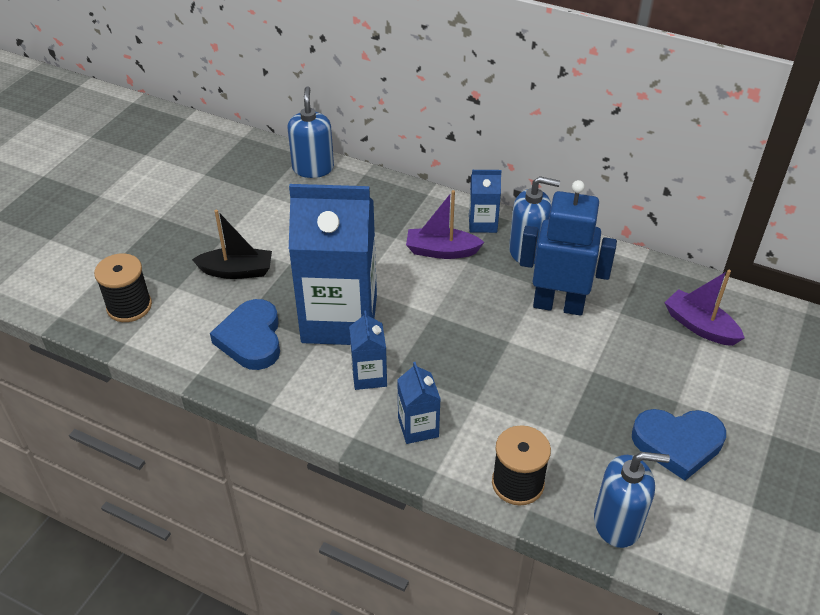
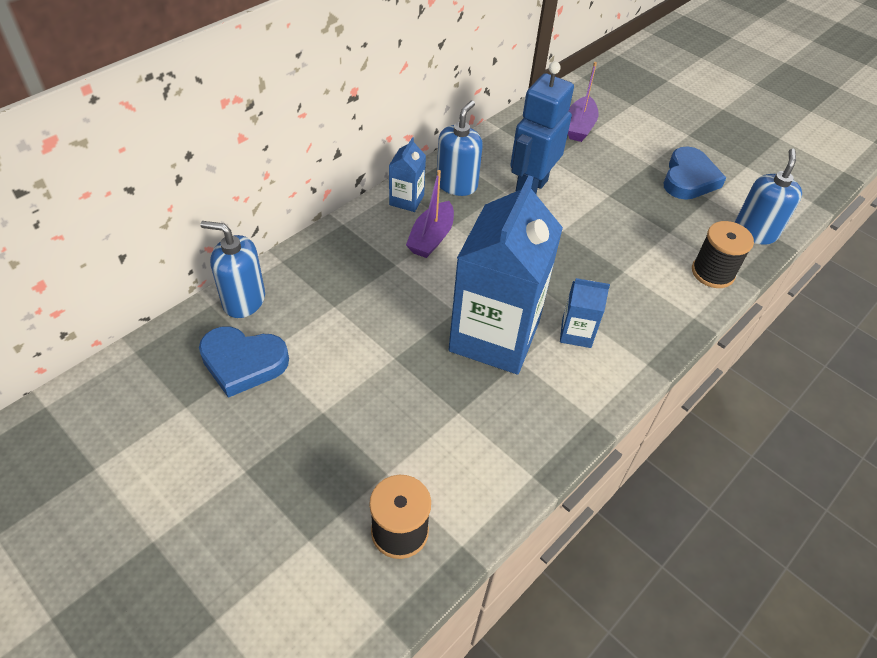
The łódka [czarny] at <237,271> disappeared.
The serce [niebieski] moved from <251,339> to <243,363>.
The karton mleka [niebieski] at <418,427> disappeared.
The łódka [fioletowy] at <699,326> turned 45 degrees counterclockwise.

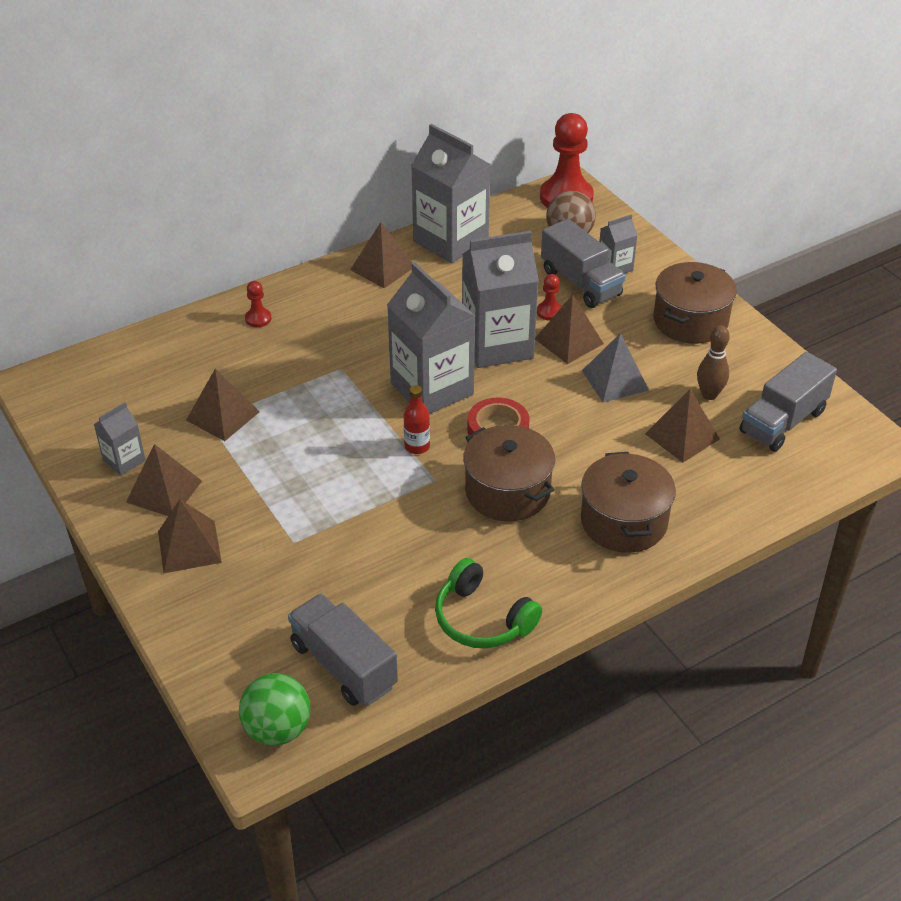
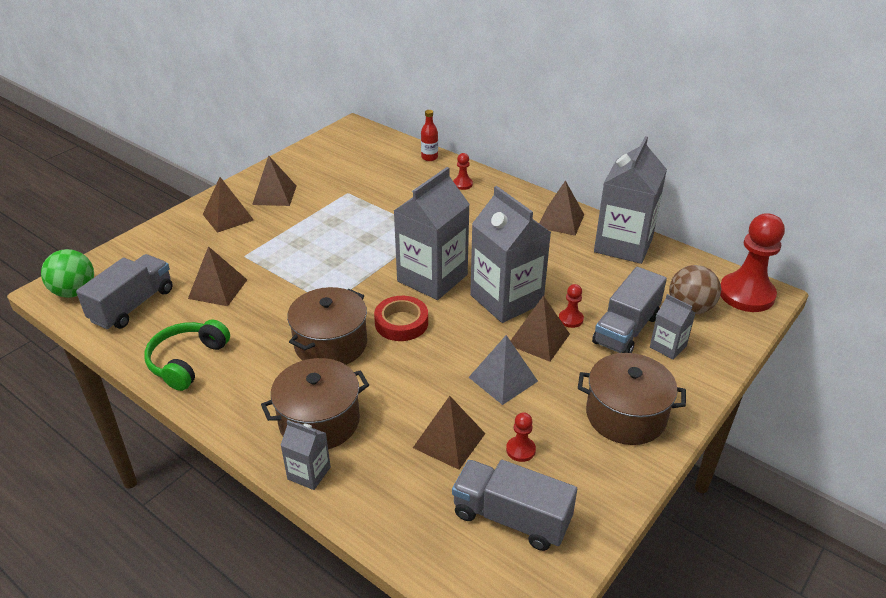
The karton mleka [szary] moved from <124,460> to <309,473>.
The piramida [brązowy] moved from <222,416> to <217,289>.
The butelka [czerwony] moved from <417,446> to <429,157>.
The kręgiel [brązowy] at <709,394> was replaced by the pionek [czerwony] at <520,450>.

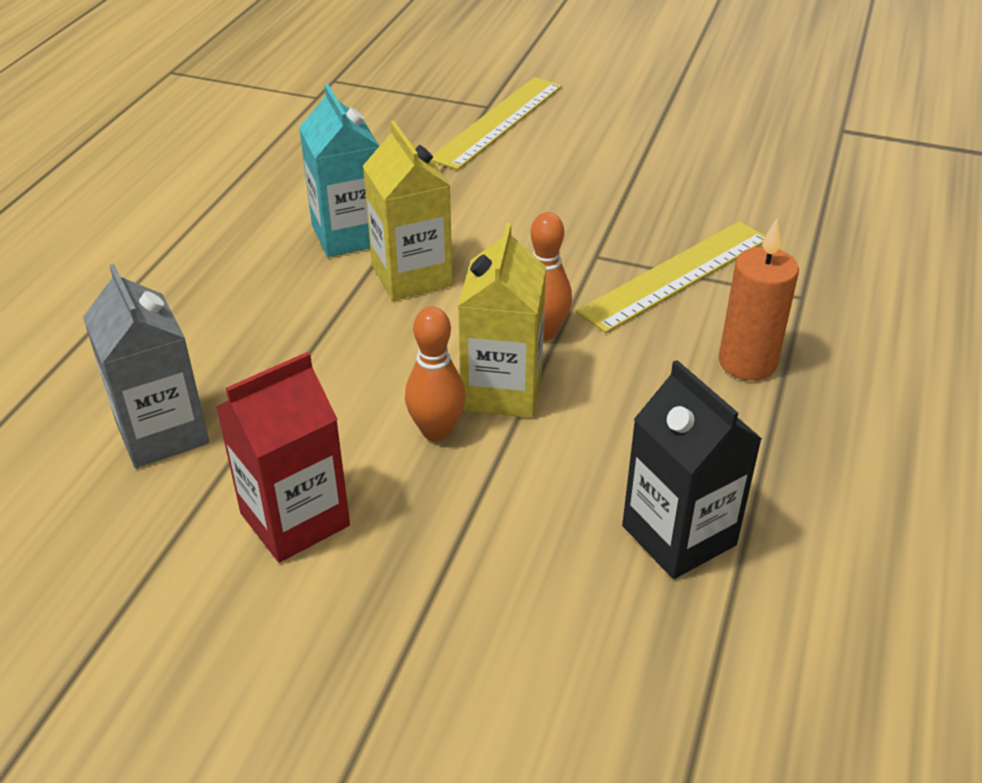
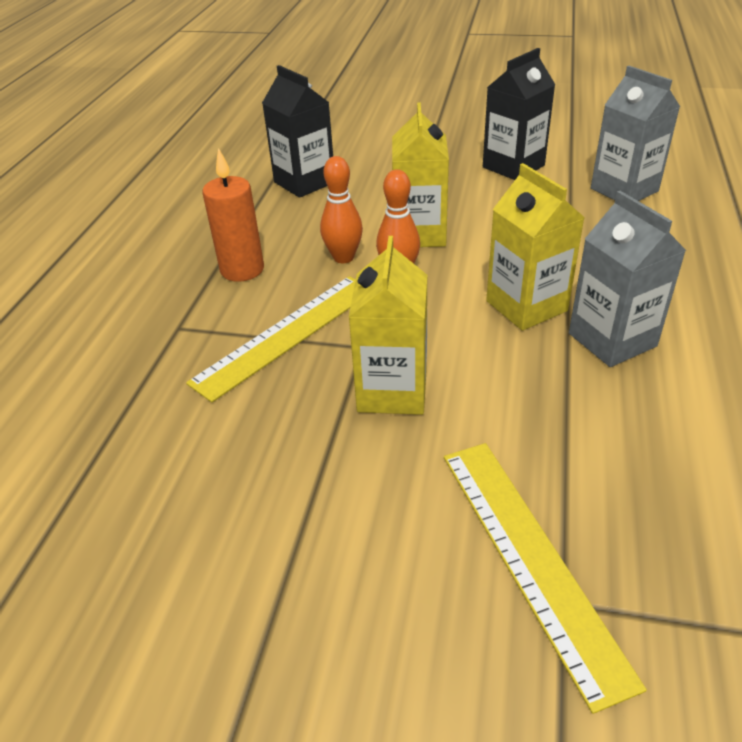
The karton mleka [czerwony] at <295,519> became the karton mleka [czarny] at <513,166>.
The karton mleka [turkusowy] at <348,235> became the karton mleka [szary] at <612,340>.
The kręgiel [pomarańczowy] moved from <436,431> to <343,257>.
The linijka [żółty] at <498,122> turned 45 degrees counterclockwise.
The karton mleka [żółty] at <392,390> appeared.

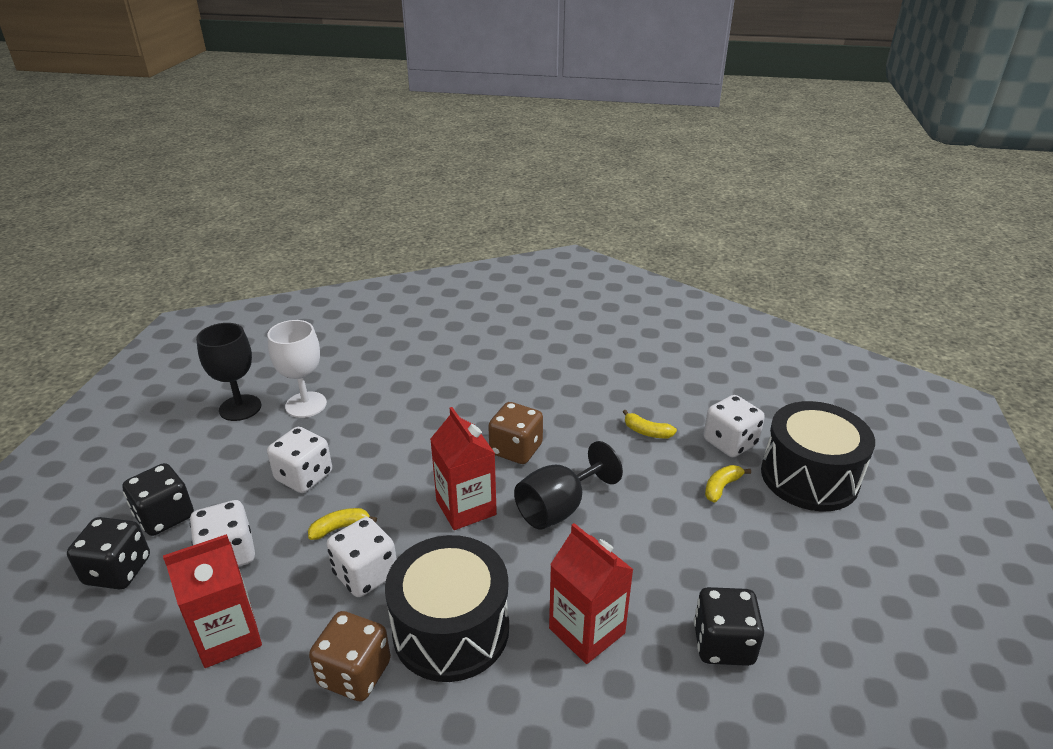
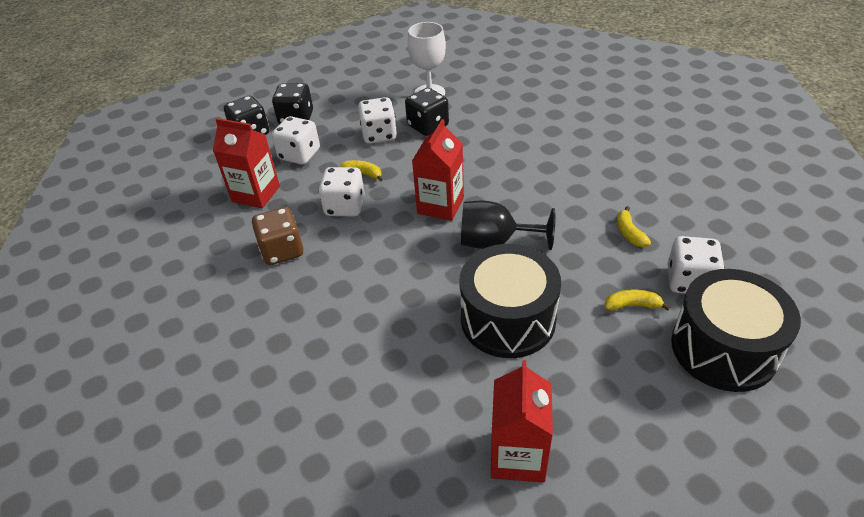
The kielich [czarny] at <240,408> disappeared.
The bęben [czarny] moved from <451,629> to <508,319>.
The kostka do gry [brązowy] at <516,449> disappeared.
The karton mleka [czerwony] moved from <587,631> to <518,456>.
The kostka do gry [czarny] moved from <723,644> to <428,126>.

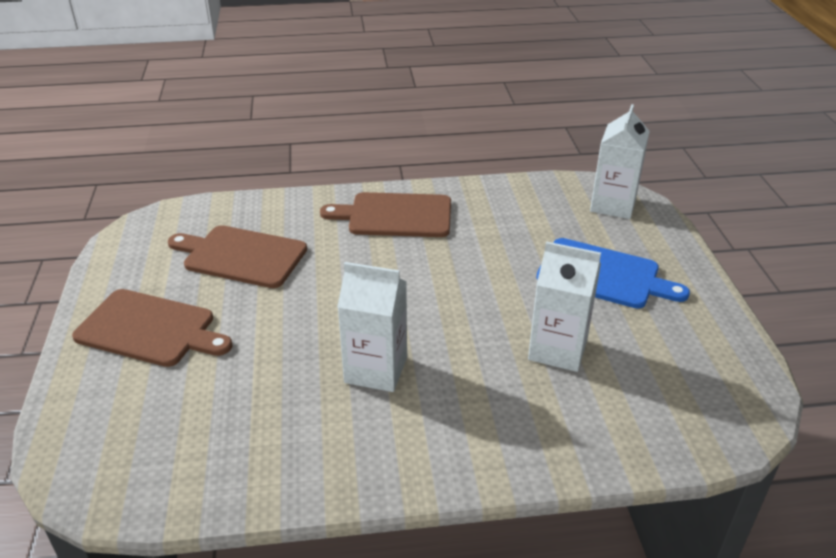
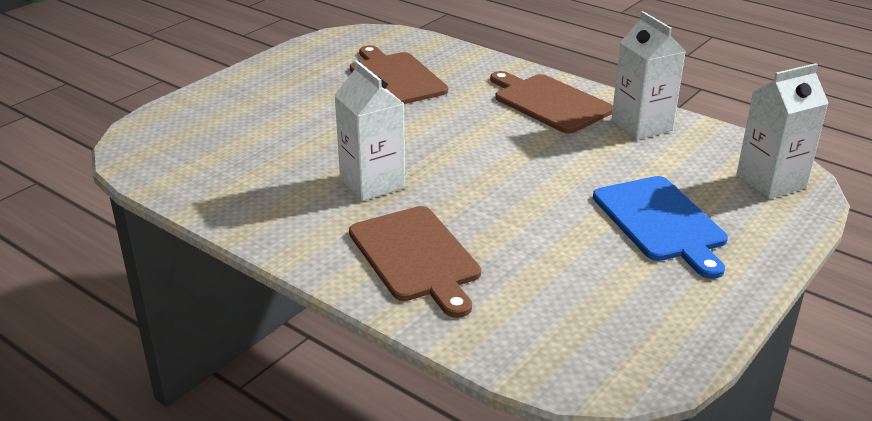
The deska do krojenia [brązowy] moved from <150,329> to <416,257>.
The karton mleka [biały] moved from <557,349> to <641,125>.

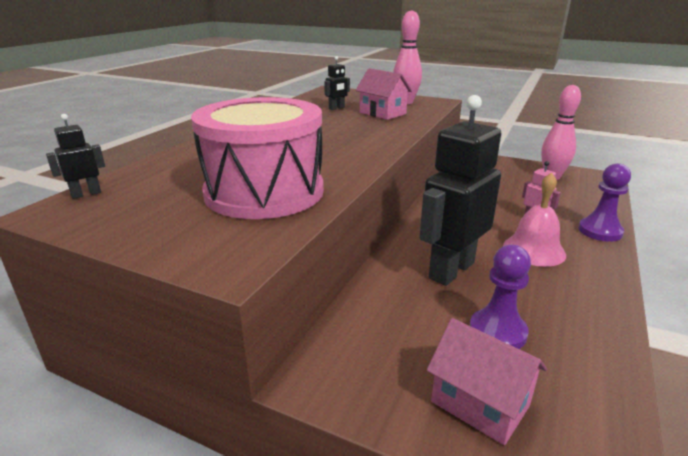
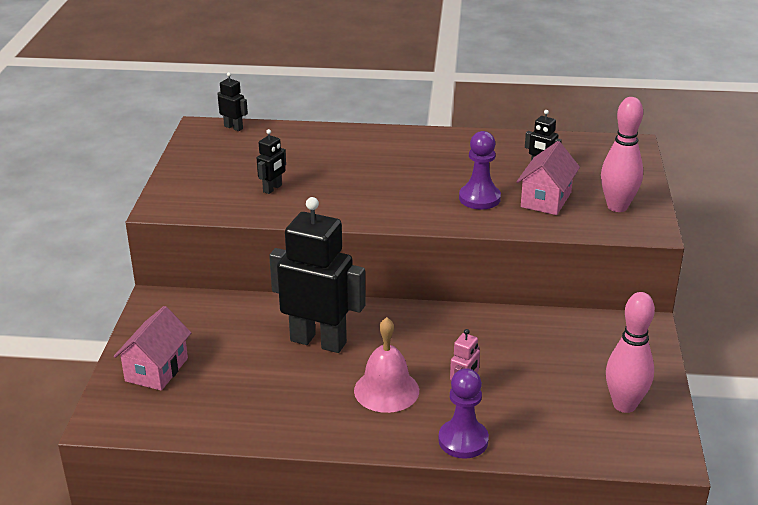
The bęben [różowy] at <264,192> was replaced by the robot [czarny] at <272,188>.
The pionek [fioletowy] moved from <497,332> to <479,198>.

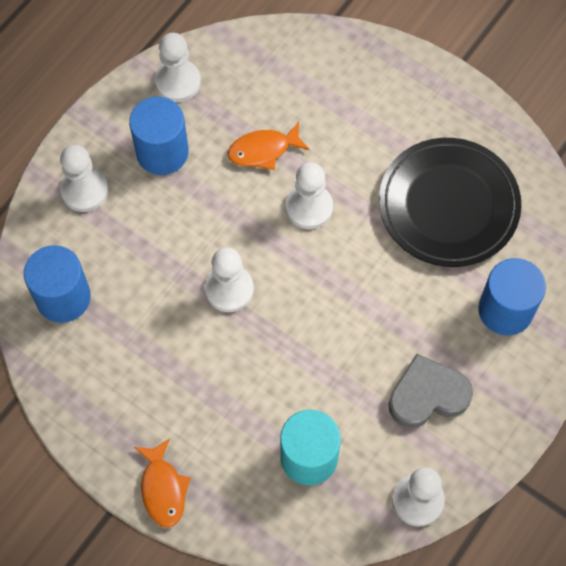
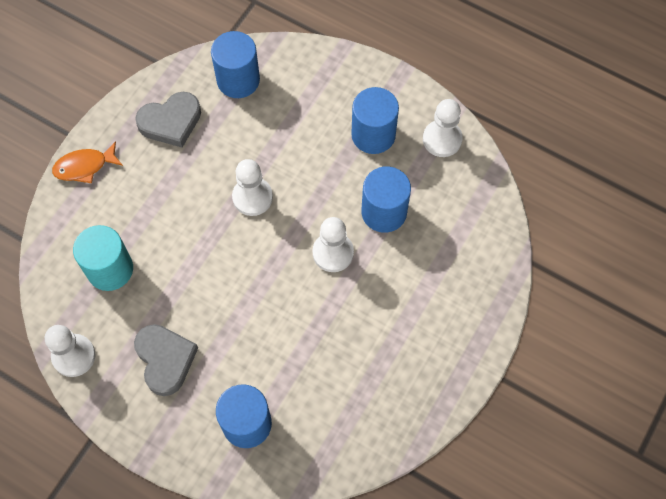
The pionek [biały] at <84,190> disappeared.
The ryba [pomarańczowy] at <263,150> was replaced by the walec [niebieski] at <384,212>.
The talerz [czarny] at <448,205> disappeared.
The serce [szary] at <171,122> appeared.

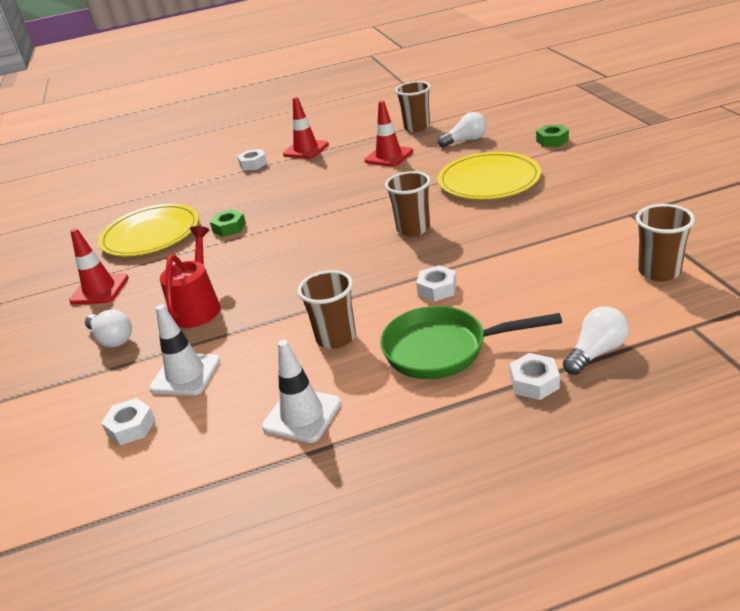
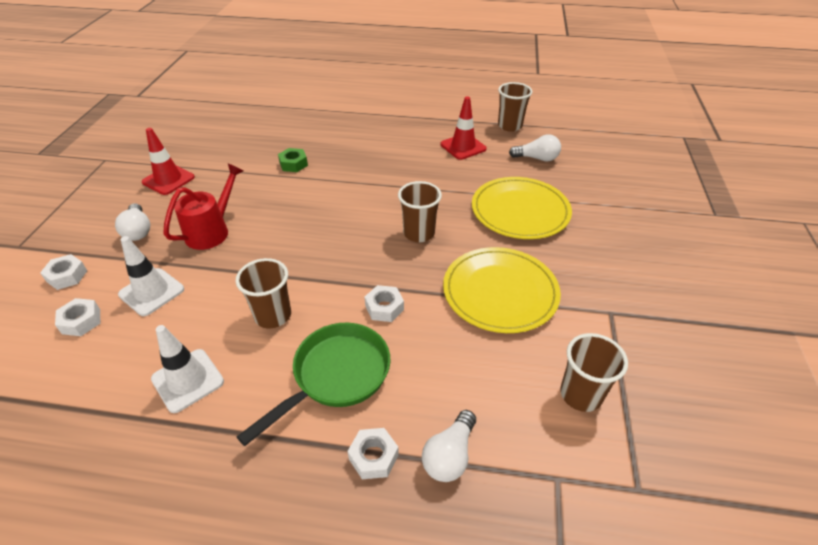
The talerz [żółty] moved from <151,234> to <500,292>.
The nakrętka [biały] moved from <253,164> to <67,276>.
The pachołek [czerwony] at <306,149> disappeared.
The patelnia [zielony] at <443,349> turned 105 degrees clockwise.
The nakrętka [zielony] at <552,140> disappeared.
The żarówka [biały] at <596,352> turned 135 degrees clockwise.

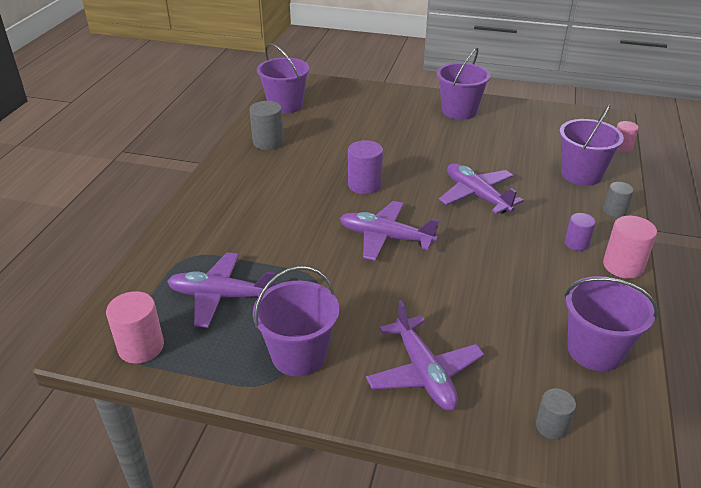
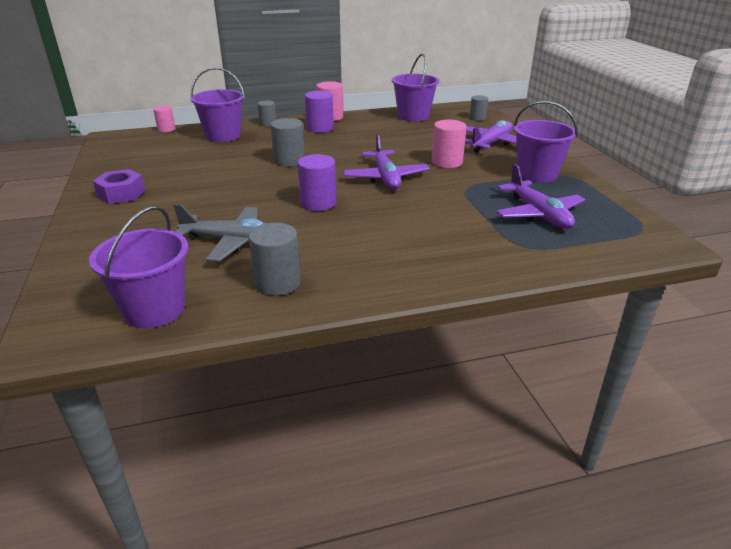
The walec [różowy] moved from <141,347> to <447,162>.
The wiadro [fioletowy] at <459,111> was replaced by the nakrętka [fioletowy] at <121,194>.
The samolot [fioletowy] at <476,195> was replaced by the walec [szary] at <289,160>.
The walec [fioletowy] at <576,243> changed to 1.57 times the size.
The samolot [szary] at <233,242> appeared.

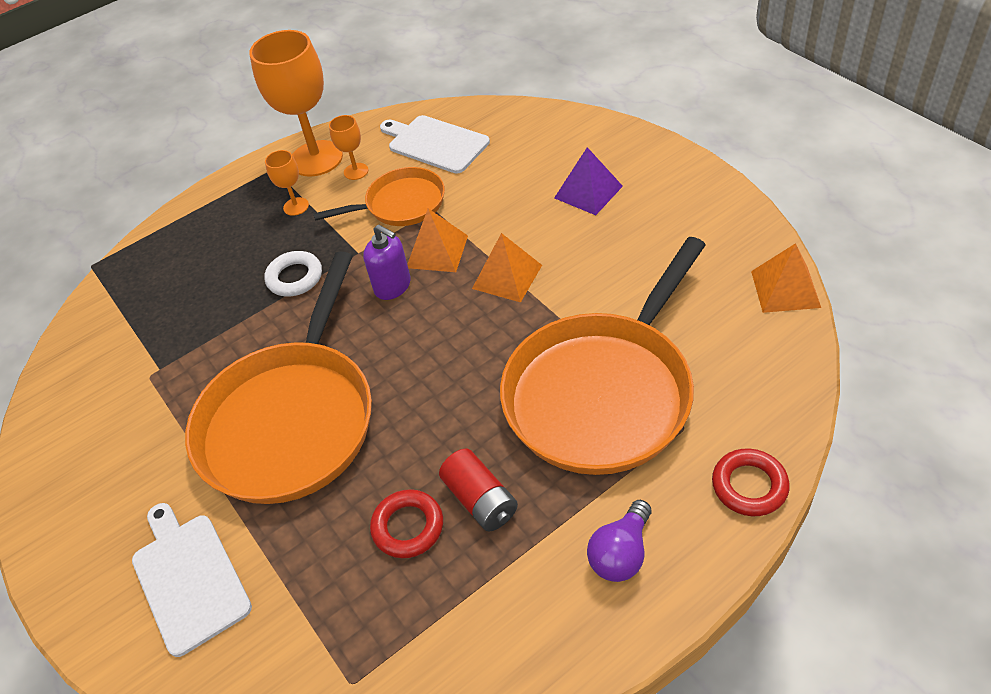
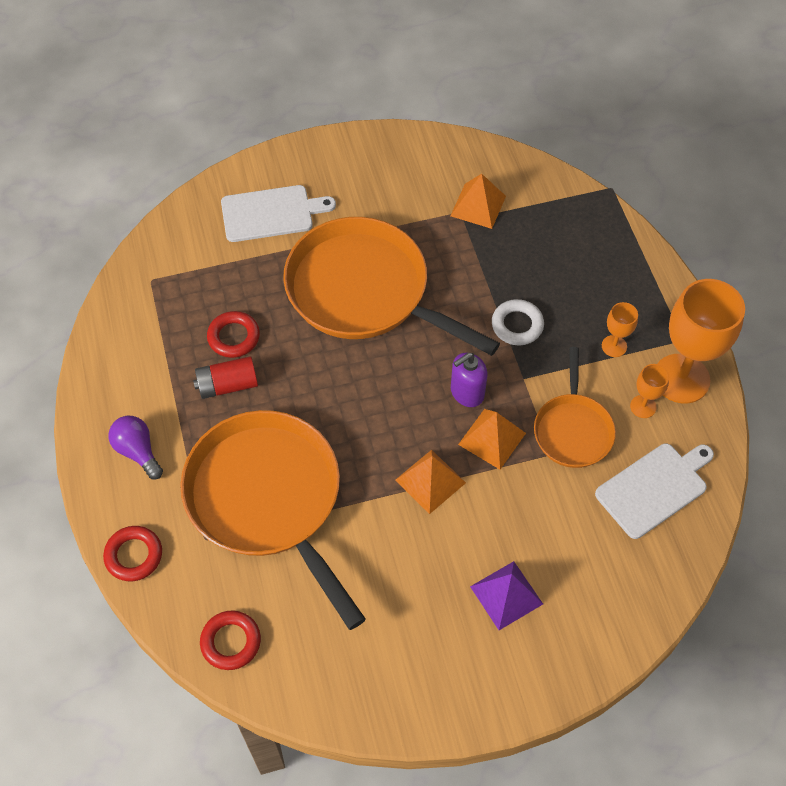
The piramida [pomarańczowy] moved from <785,289> to <478,206>.
The pierścień [czerwony] at <231,642> appeared.

